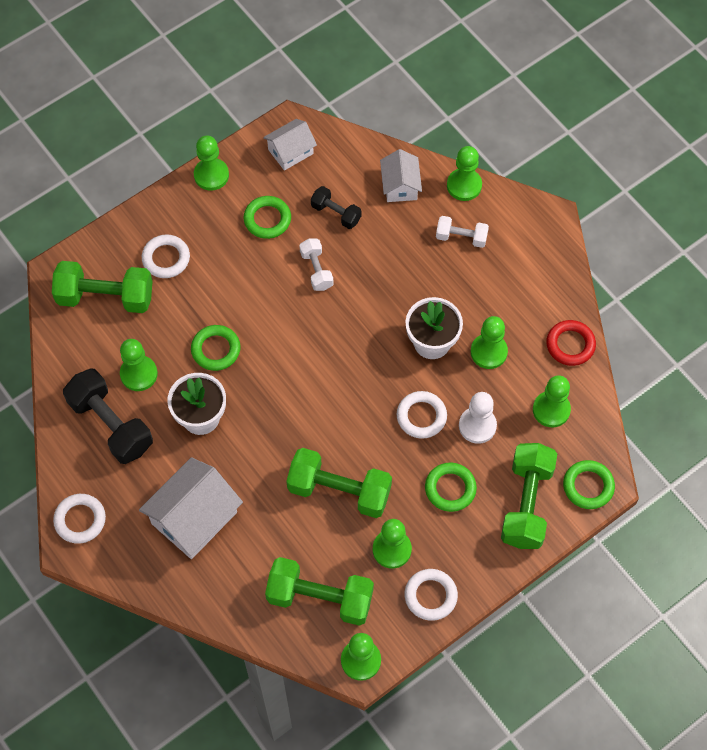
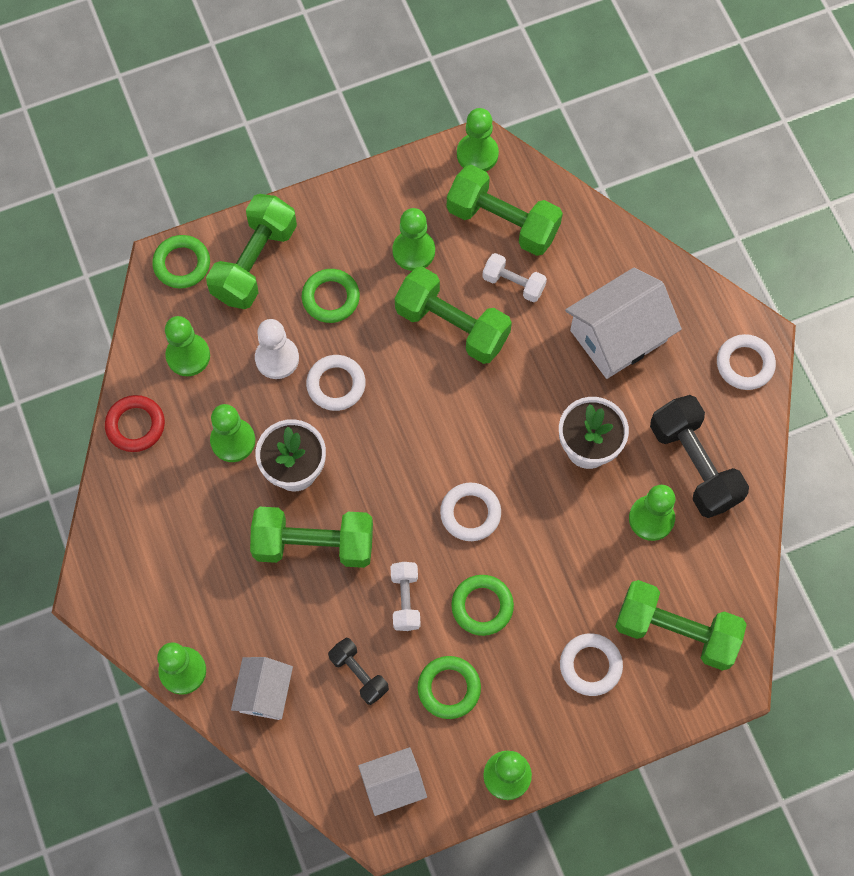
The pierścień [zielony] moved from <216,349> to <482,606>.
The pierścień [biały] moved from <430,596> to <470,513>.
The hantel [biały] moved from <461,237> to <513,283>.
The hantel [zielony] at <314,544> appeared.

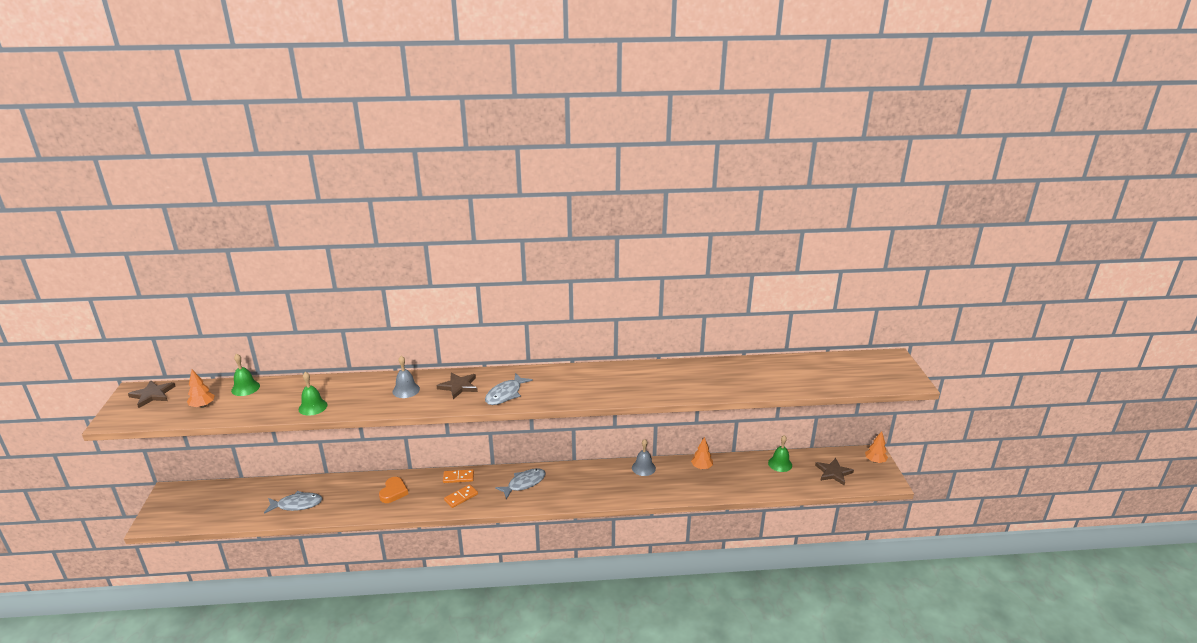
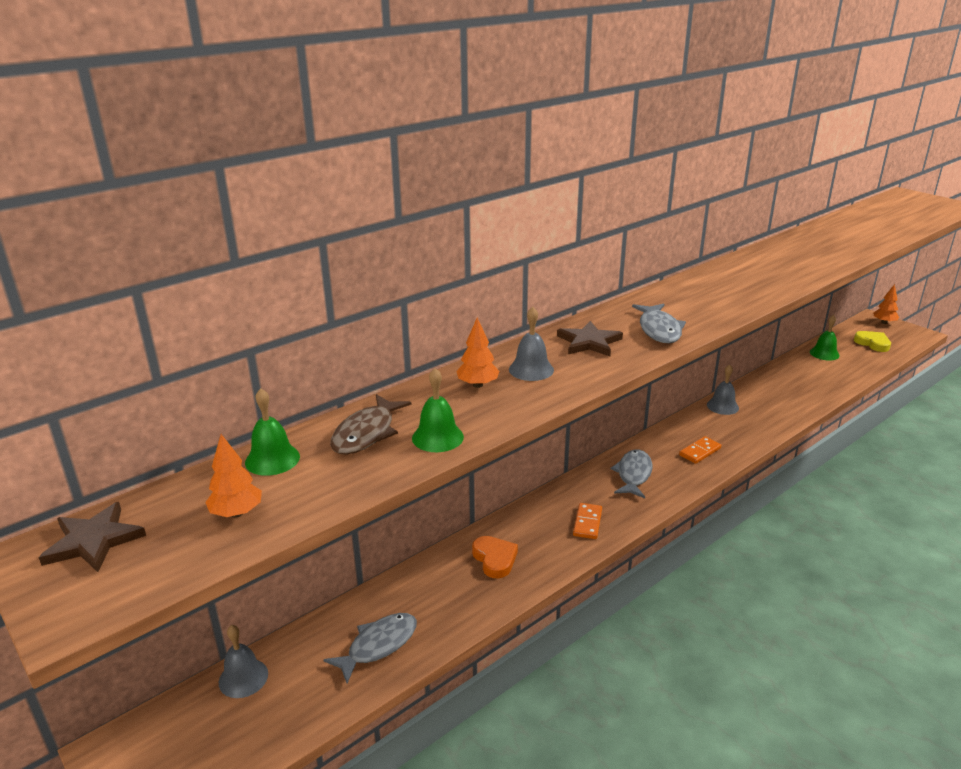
The kostka domina [pomarańczowy] moved from <458,477> to <700,452>.
The drzewko [pomarańczowy] moved from <701,467> to <478,385>.
The gwiazda [brązowy] at <833,473> was replaced by the serce [żółty] at <872,343>.
The dzwonek [szary] at <243,678> appeared.
The ryba [brązowy] at <367,433> appeared.

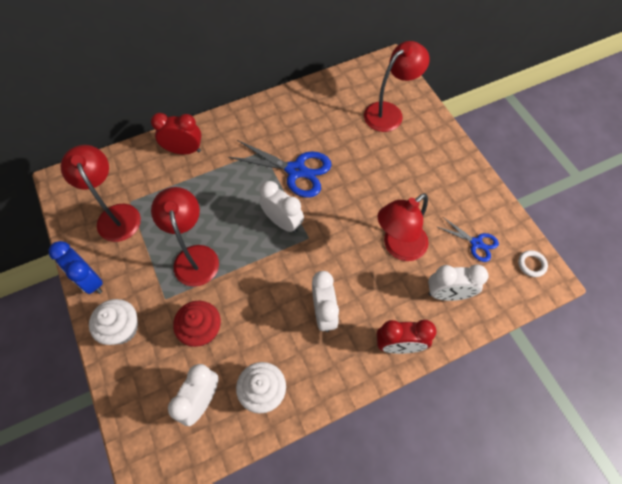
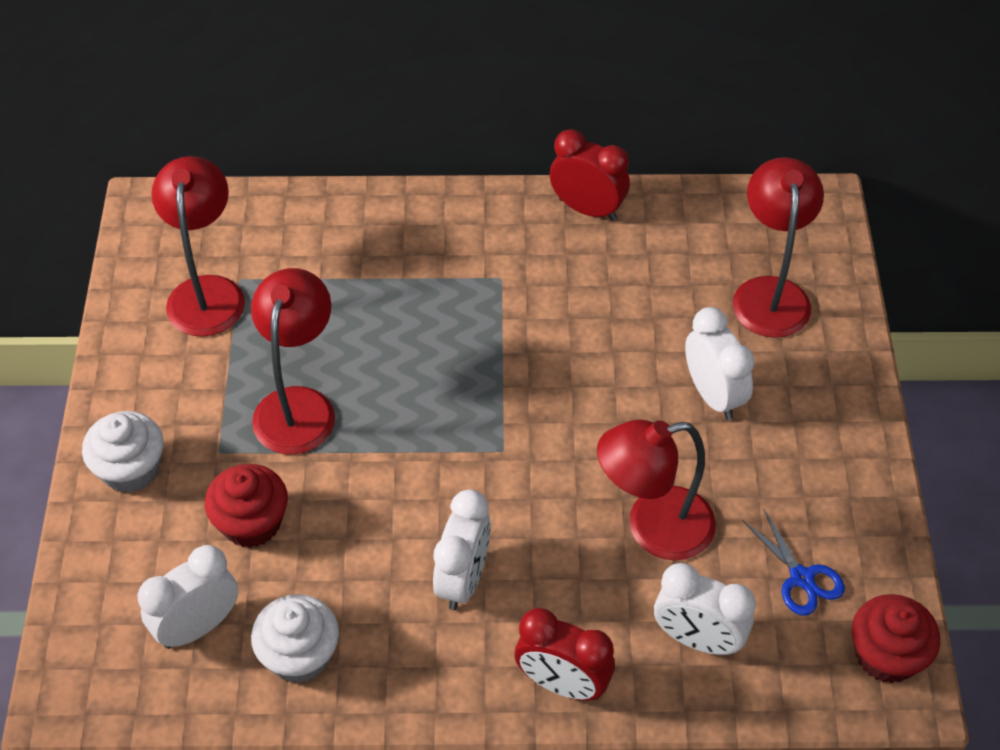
The budzik [niebieski] at <90,281> disappeared.
The budzik [czerwony] moved from <184,150> to <587,209>.
The nożyczki [niebieski] at <296,170> disappeared.
The budzik [biały] moved from <283,222> to <713,395>.
The lampka [czerwony] at <389,112> turned 75 degrees counterclockwise.
The pierścień [biały] at <531,264> was replaced by the muffinka [czerwony] at <886,655>.

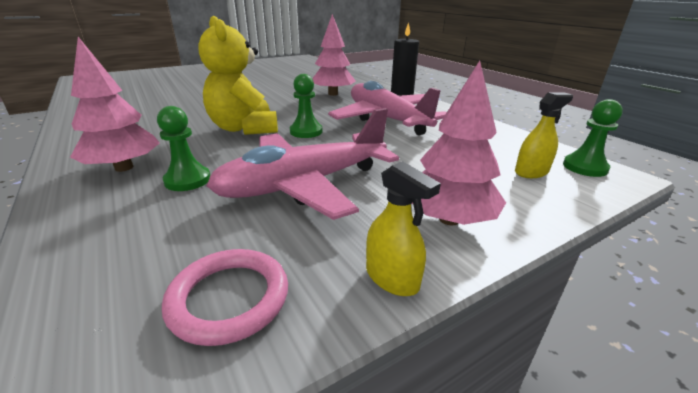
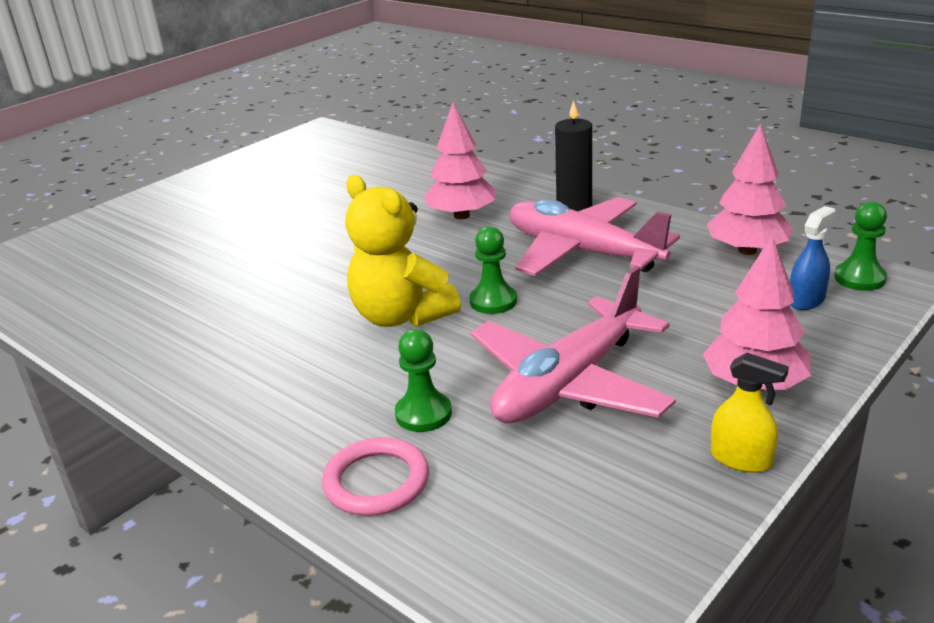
The drzewko [różowy] moved from <124,168> to <747,251>.
The pierścień [różowy] moved from <229,298> to <376,481>.
The spryskiwacz [żółty] at <531,172> became the spryskiwacz [niebieski] at <806,300>.

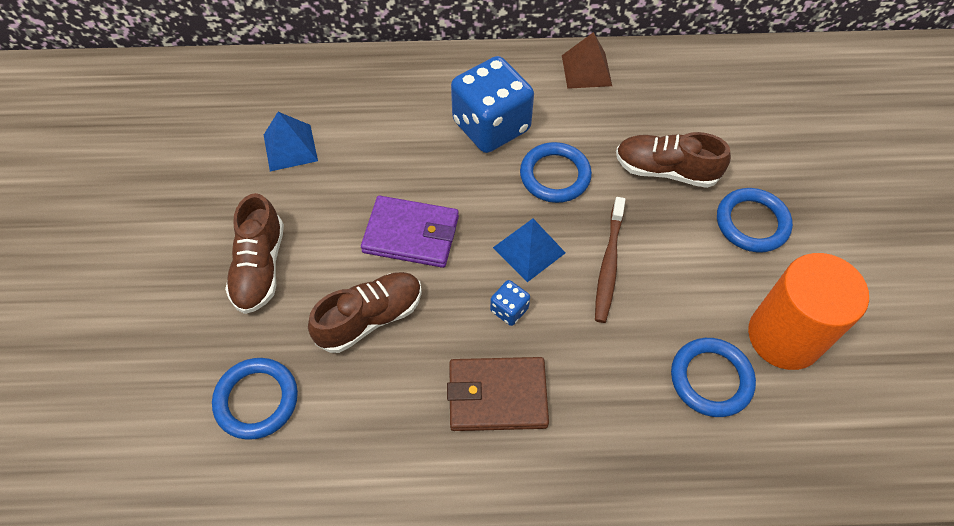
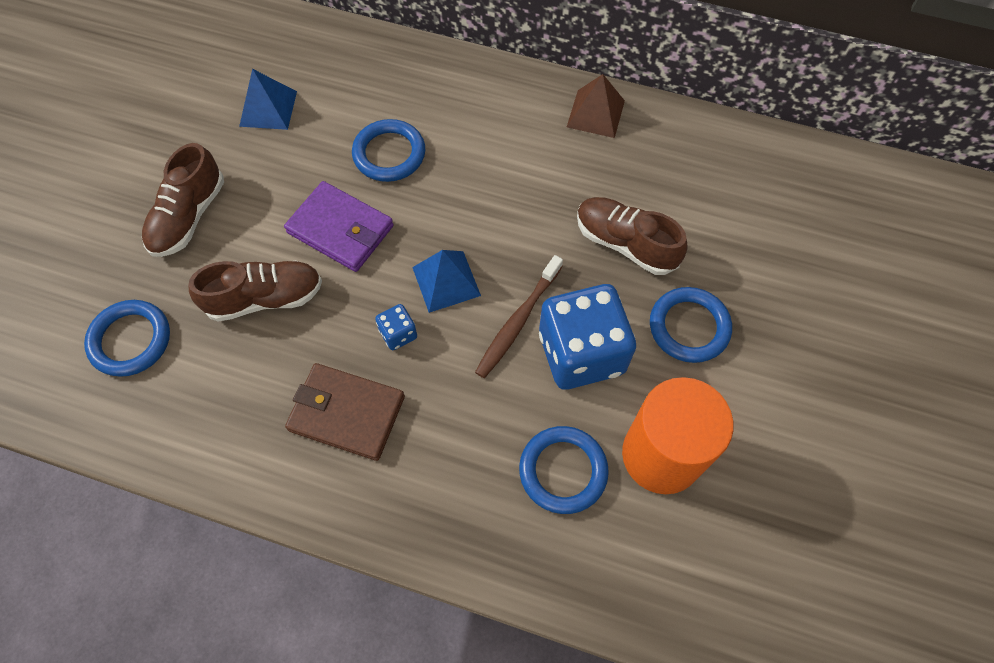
The kostka do gry [niebieski] moved from <491,126> to <581,353>.
The pierścień [niebieski] moved from <555,175> to <389,154>.

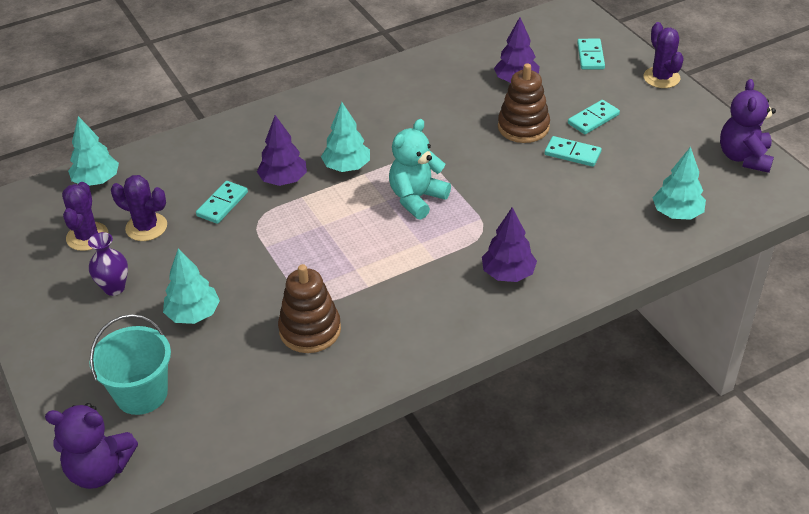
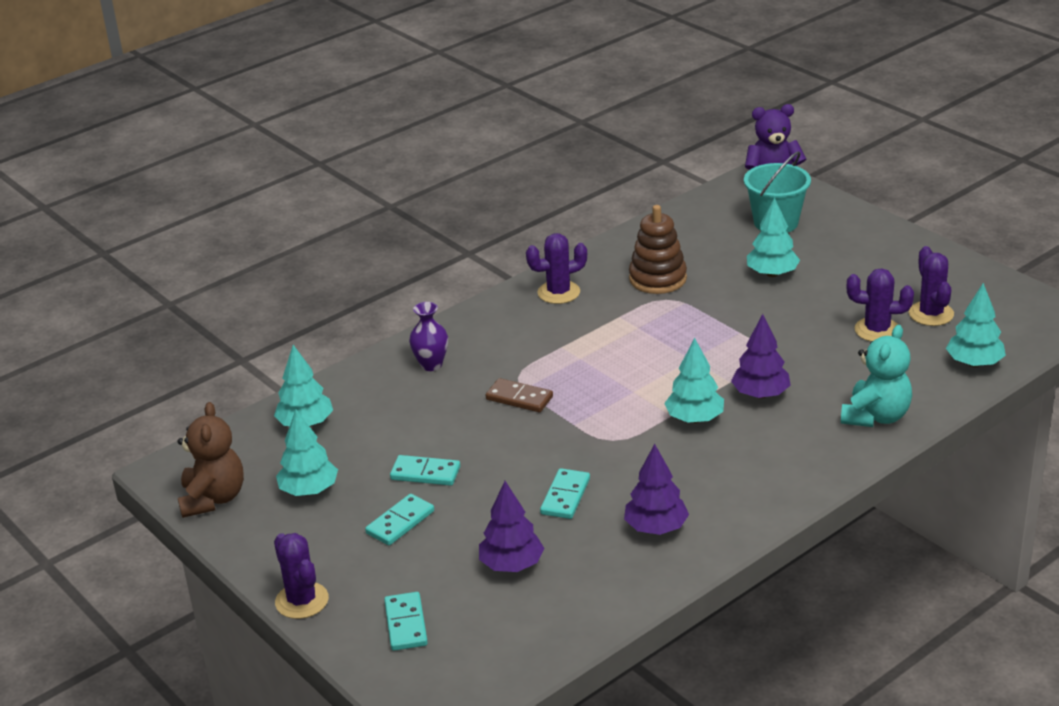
The wazon [fioletowy] moved from <114,288> to <431,365>.
The kostka domina [turkusowy] moved from <222,204> to <565,496>.
The miś [turkusowy] moved from <417,198> to <876,416>.
The drzewko [fioletowy] moved from <508,274> to <656,528>.
The zabawka nakładanka [brązowy] at <523,127> disappeared.
The miś [fioletowy] at <744,157> became the miś [brązowy] at <213,499>.
The drzewko [turkusowy] at <309,490> appeared.
The kostka domina [brązowy] at <519,398> appeared.
The kaktus [fioletowy] at <559,292> appeared.

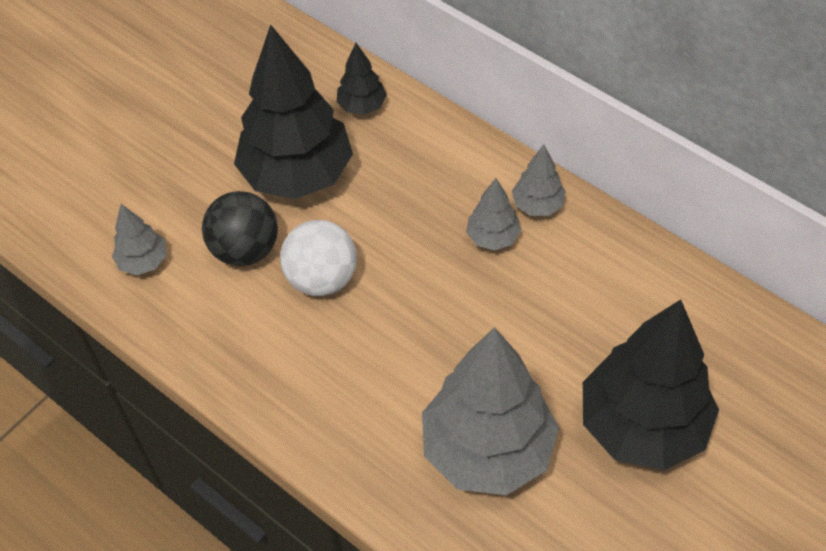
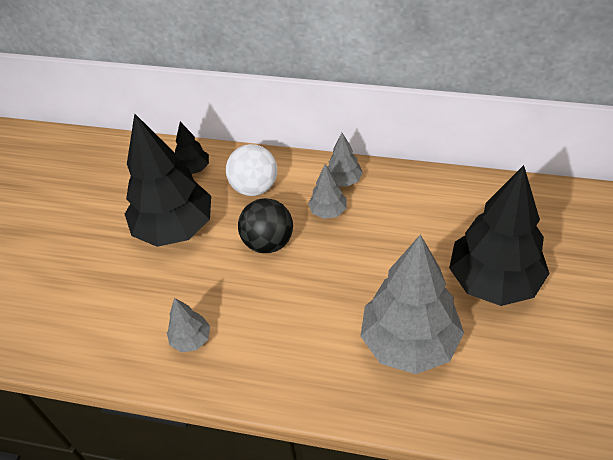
The drzewko [szary] moved from <143,262> to <191,339>.
The piłka [czarny] moved from <245,249> to <268,242>.
The piłka [biały] moved from <322,278> to <254,187>.

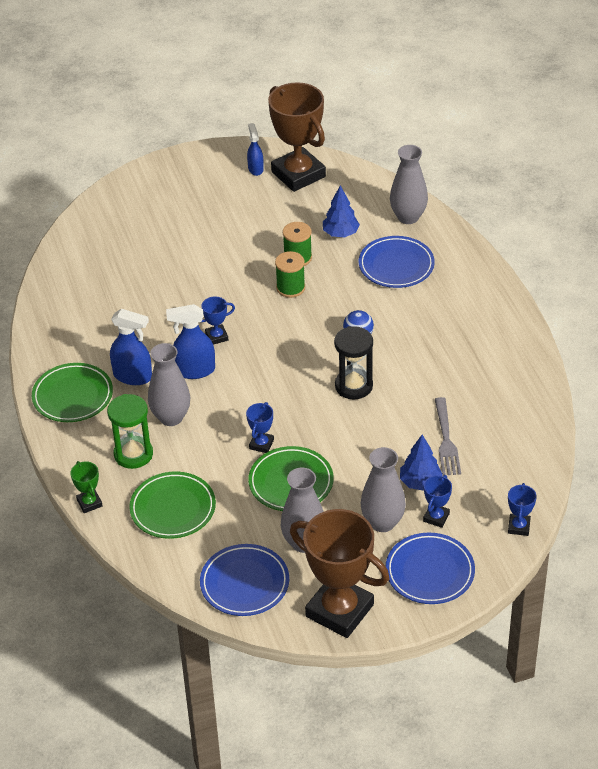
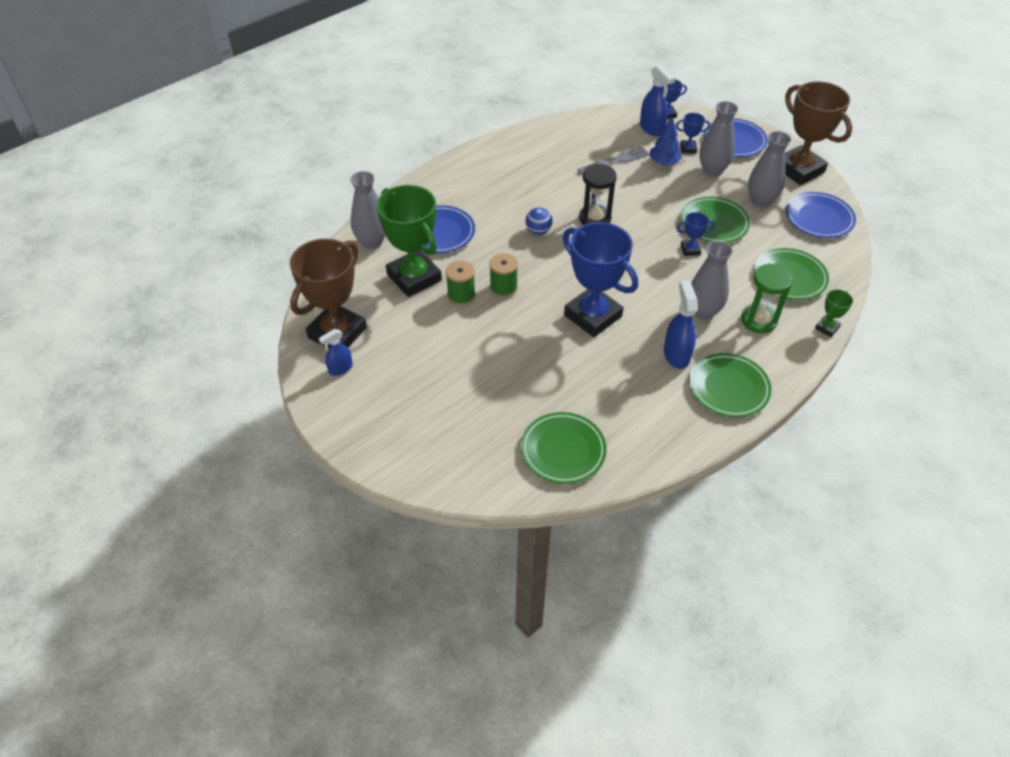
The spryskiwacz [niebieski] moved from <194,370> to <652,128>.
The puchar [niebieski] at <216,337> changed to 2.34 times the size.
The puchar [brązowy] at <339,610> turned 45 degrees counterclockwise.
The drzewko [niebieski] at <340,233> was replaced by the puchar [zielony] at <414,277>.
The talerz [zielony] at <563,450> appeared.

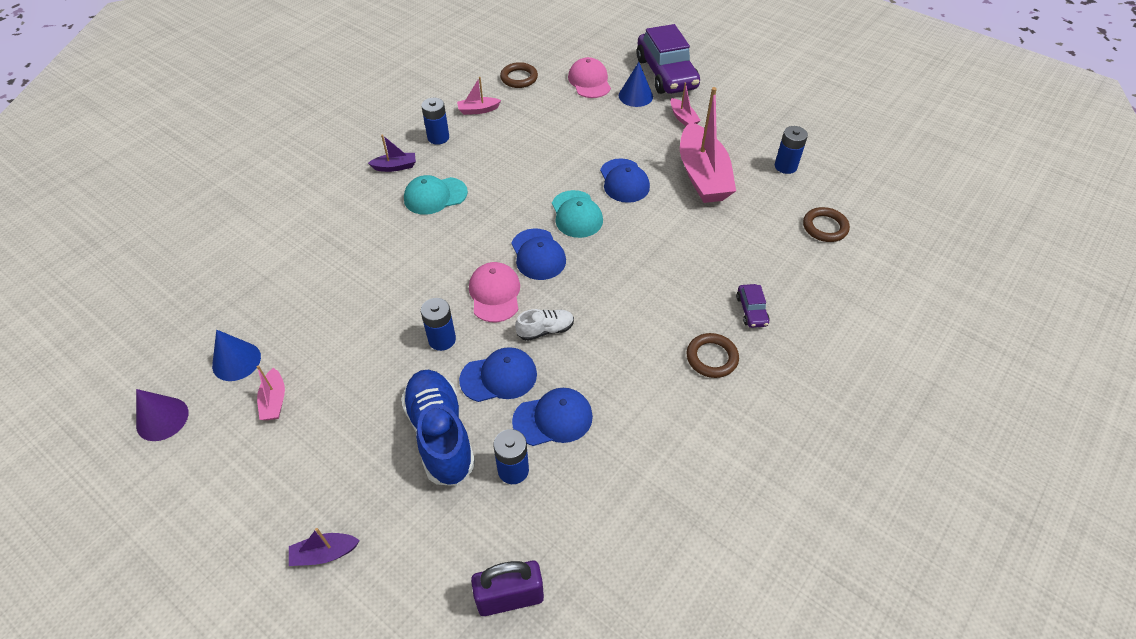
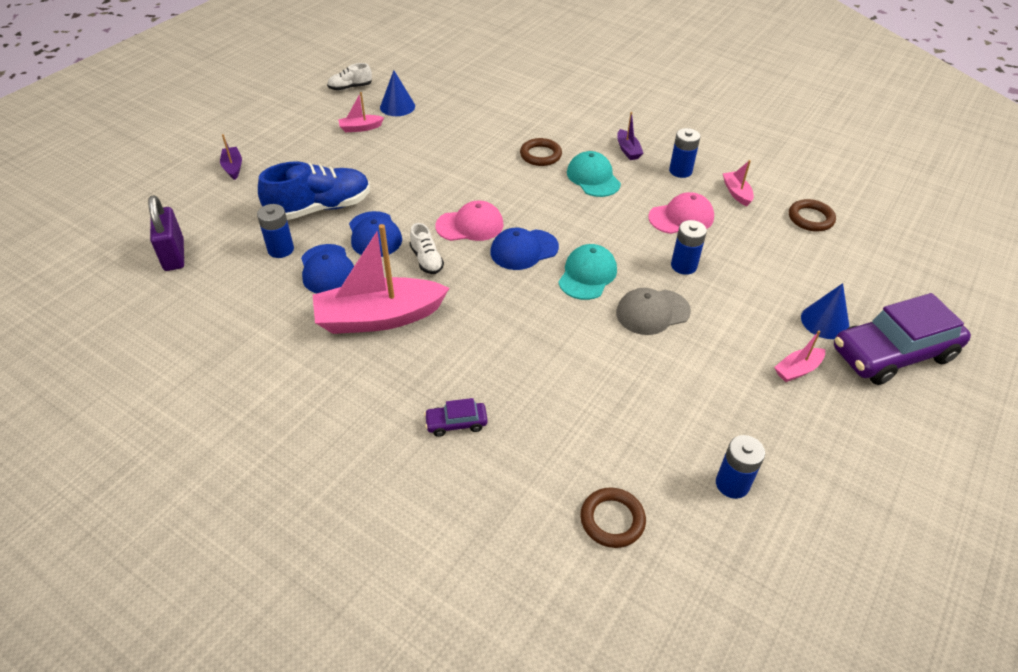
The stożek [fioletowy] at <162,419> was replaced by the but [biały] at <350,87>.
The bateria [niebieski] moved from <442,339> to <683,266>.
The czapka [turkusowy] at <576,214> turned 135 degrees clockwise.
The czapka [różowy] moved from <589,81> to <681,217>.
The czapka [niebieski] at <624,181> became the czapka [szary] at <652,312>.
The łódka [różowy] moved from <702,175> to <379,318>.
The pierścień [brązowy] moved from <711,358> to <540,155>.

